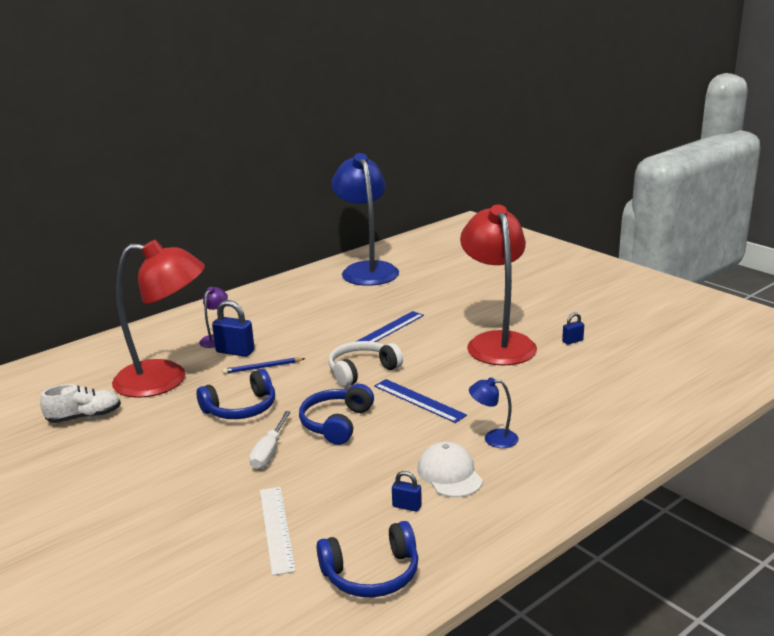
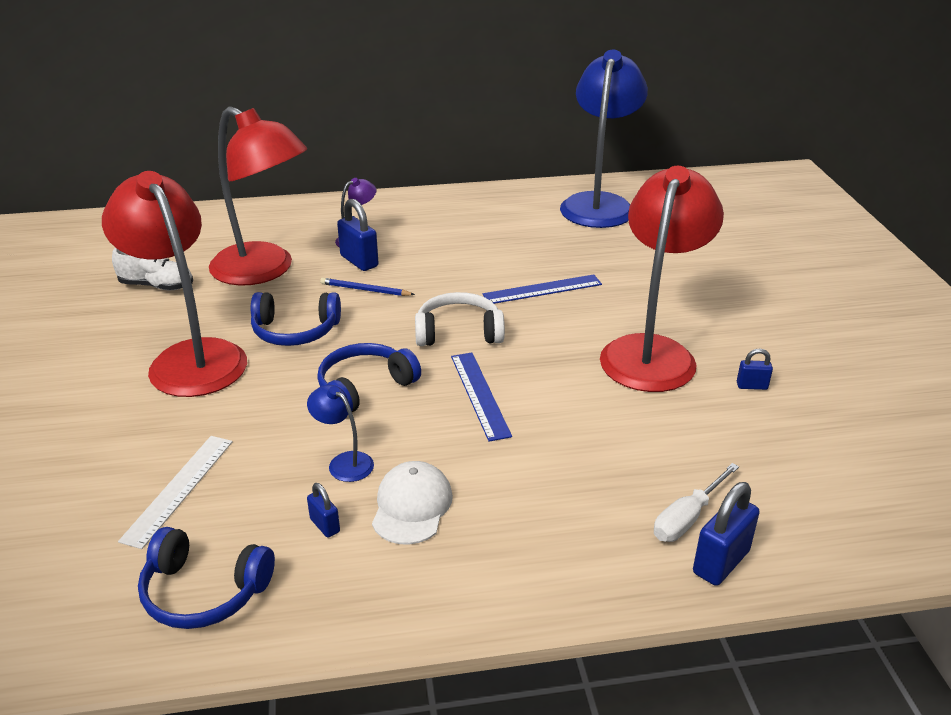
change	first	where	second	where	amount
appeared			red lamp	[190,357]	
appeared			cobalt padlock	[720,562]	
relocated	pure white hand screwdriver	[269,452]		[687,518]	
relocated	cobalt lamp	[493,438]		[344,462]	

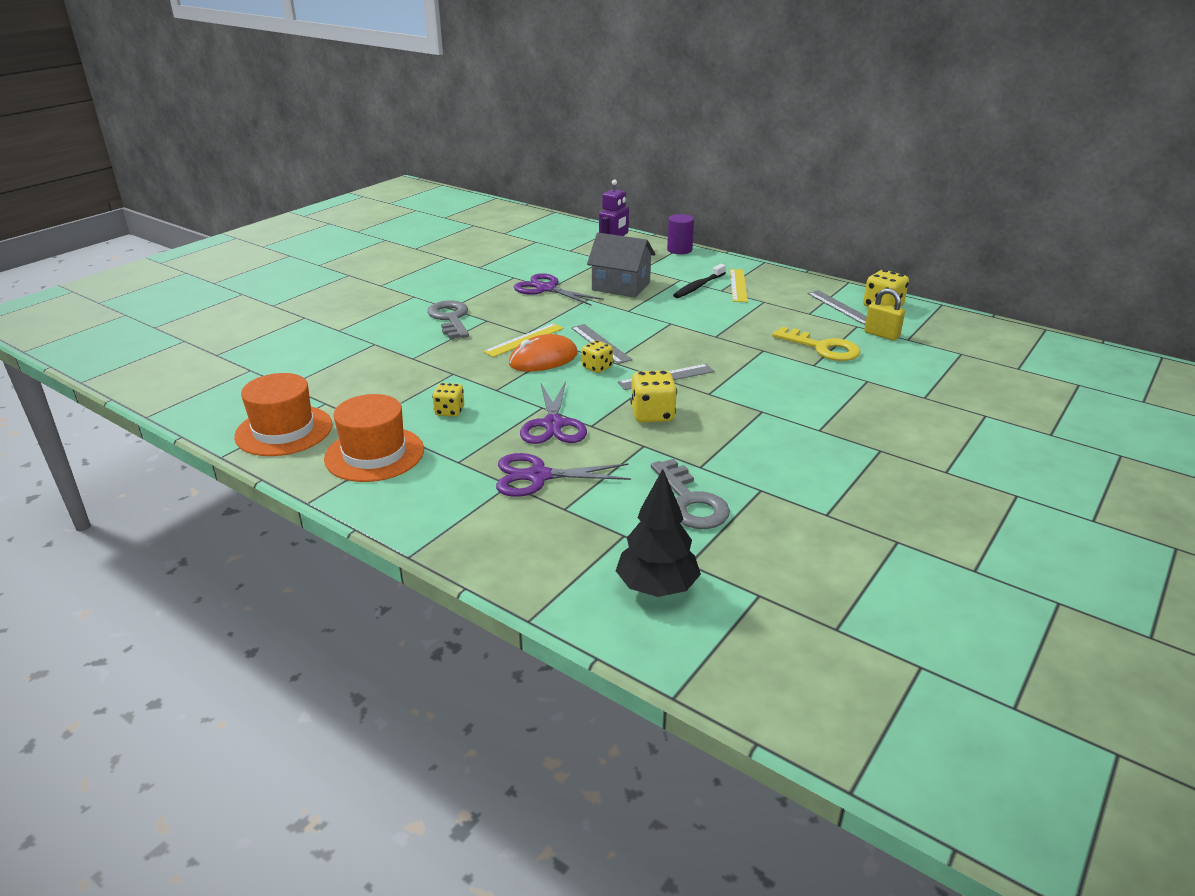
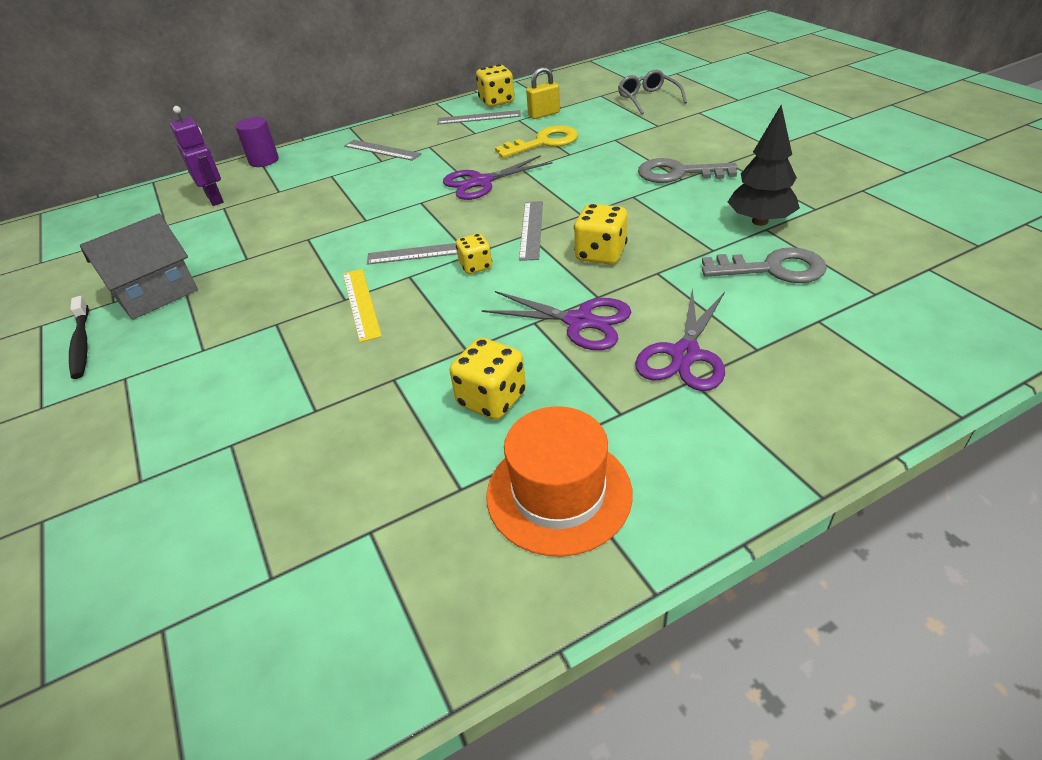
change	first	where	second	where	amount
missing	orange-coloured hat	[284,430]			
missing	orange-coloured mouse	[543,359]			
appeared			gray spectacles	[648,99]	
relocated	gray key	[450,318]		[678,173]	
relocated	violet scissors	[546,289]		[481,182]	
relocated	gray house	[621,286]		[156,293]	
relocated	jet-black tree	[657,587]		[759,221]	
relocated	jet-black dental brush	[698,286]		[82,343]	
colour	golden ruler	[738,285]	gray ruler	[382,150]	
size	golden game die	[449,411]		[492,399]	x1.54

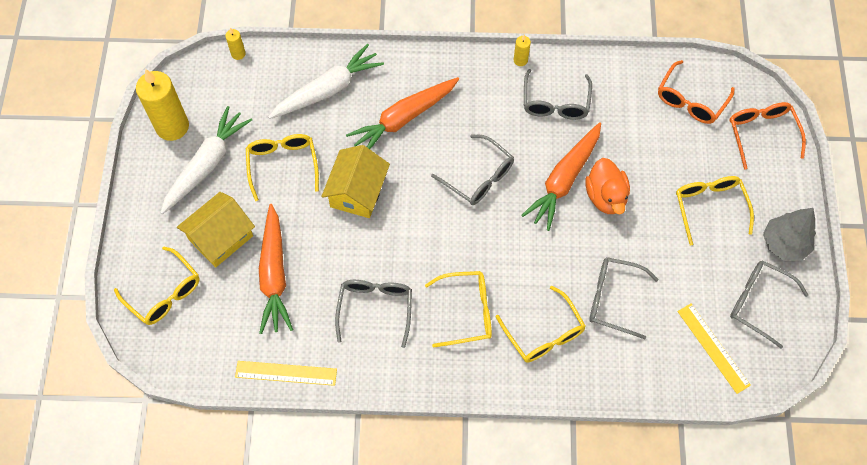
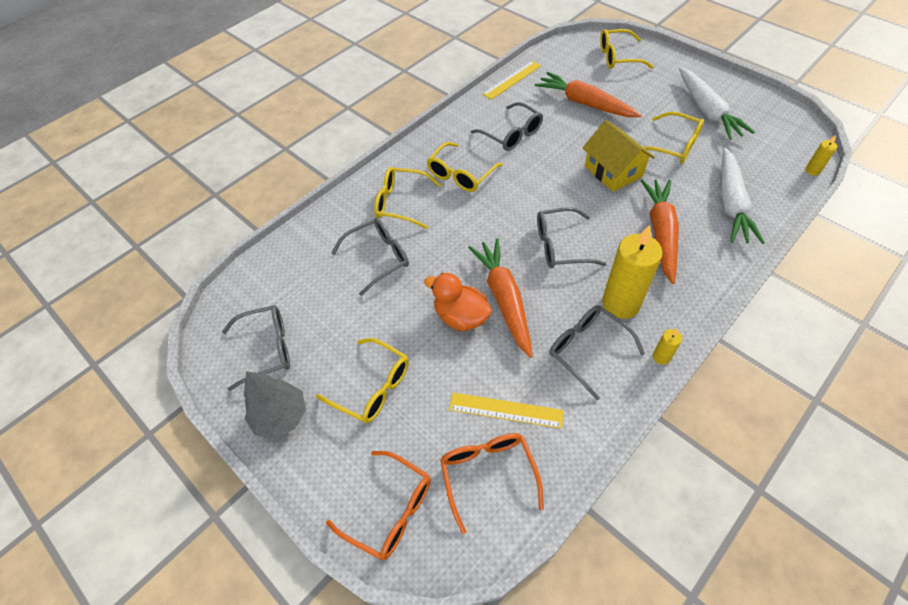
change	first	where	second	where	amount
missing	golden house	[221,237]			
relocated	golden candle	[172,126]		[621,303]	
relocated	golden ruler	[713,348]		[506,410]	

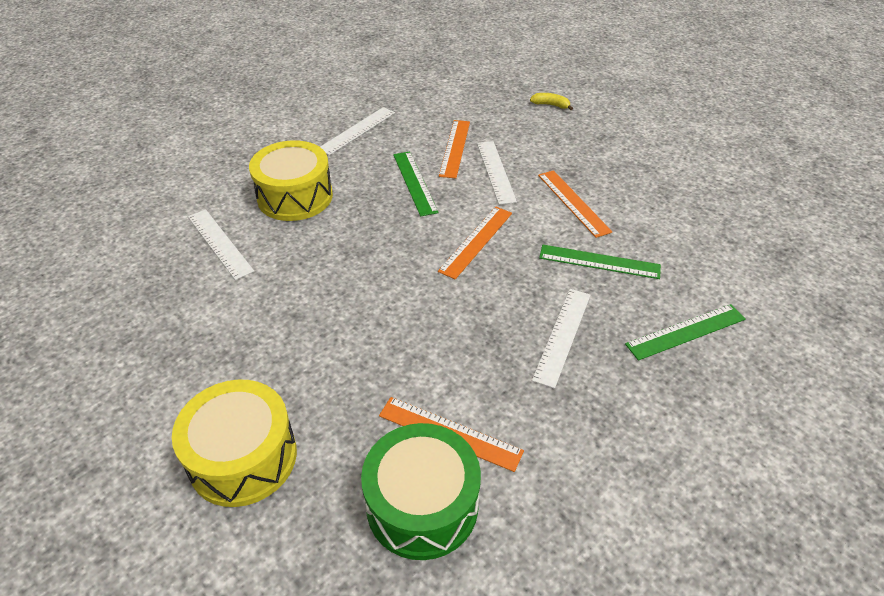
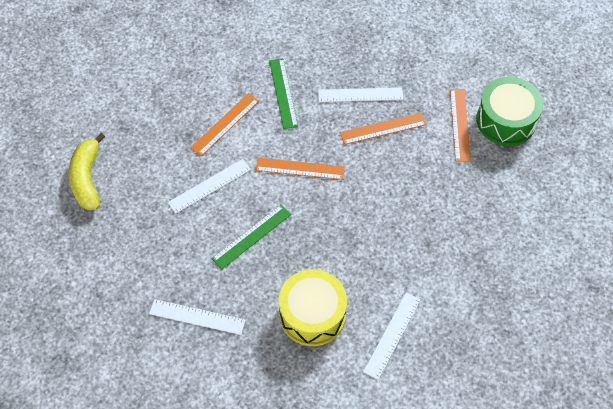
change	first	where	second	where	amount
missing	golden drum	[243,457]			
missing	emerald ruler	[685,331]			
relocated	orange-coloured ruler	[454,148]		[383,129]	
size	golden toy banana	[551,105]		[87,179]	x2.04

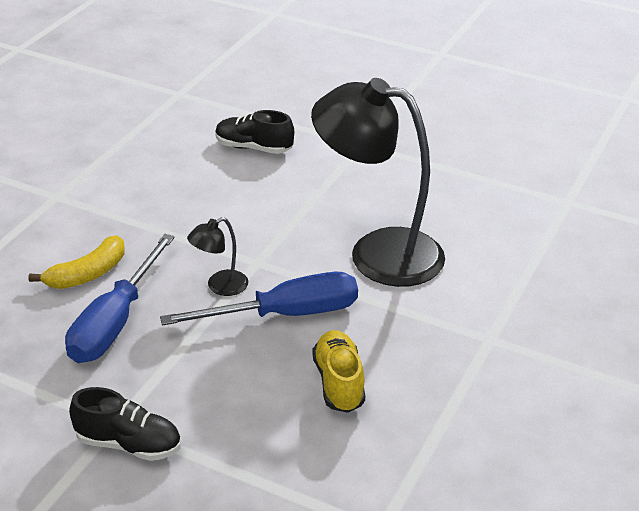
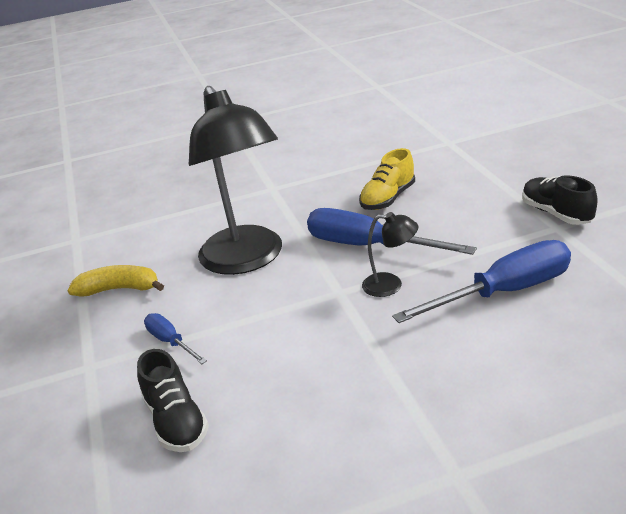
change	first	where	second	where	amount
appeared			cobalt hand screwdriver	[170,342]	
relocated	golden toy banana	[88,274]		[119,289]	

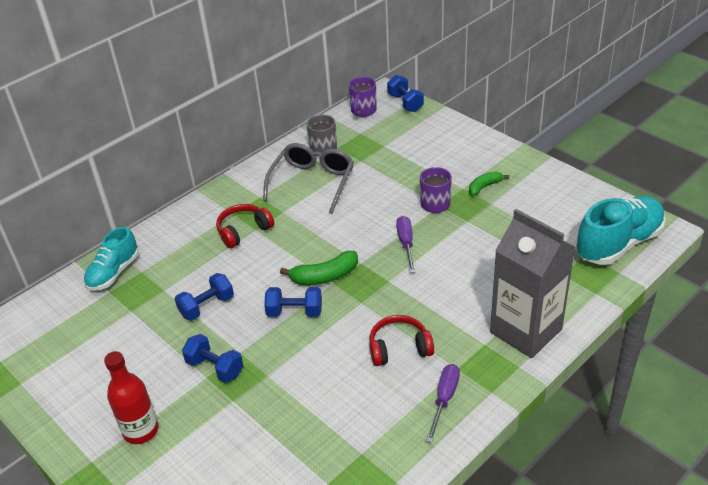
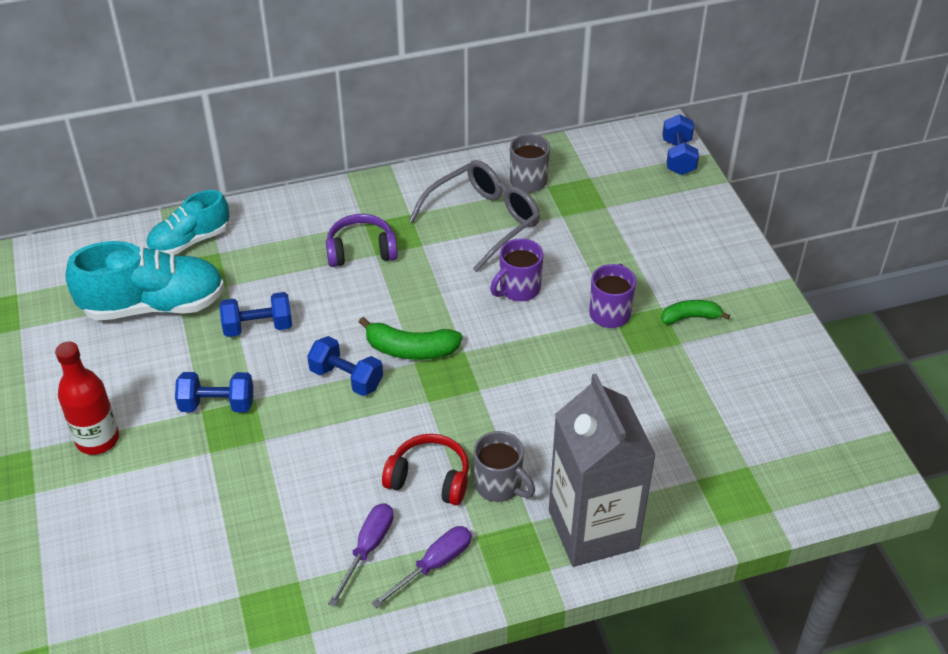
change	first	where	second	where	amount
appeared			gray coffee mug	[499,486]	
relocated	violet coffee mug	[363,111]		[518,289]	
relocated	violet hand screwdriver	[406,243]		[368,549]	
relocated	aqua shoe	[618,243]		[154,305]	
colour	red headset	[243,231]	violet headset	[361,250]	
spun	cobalt hand weight	[215,368]		[217,404]	60 degrees counterclockwise

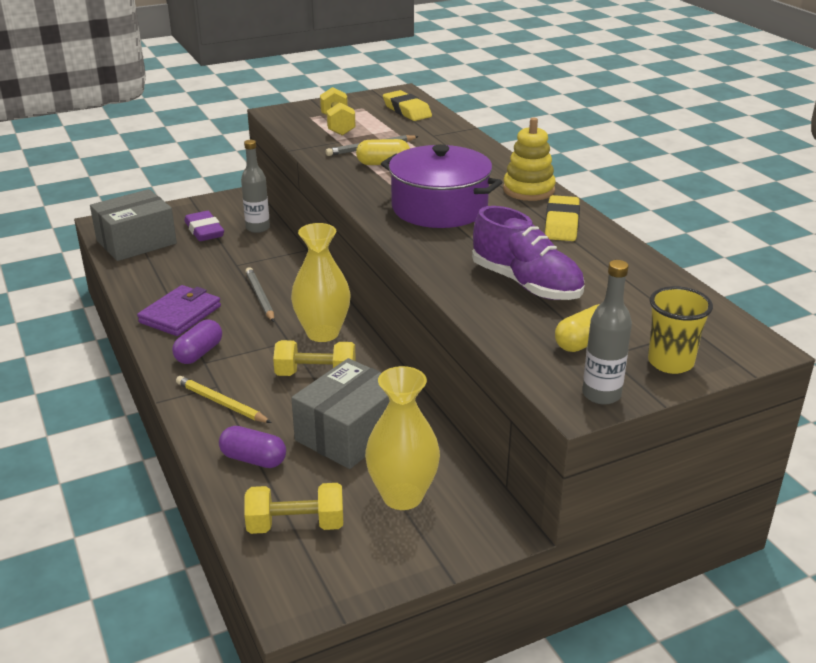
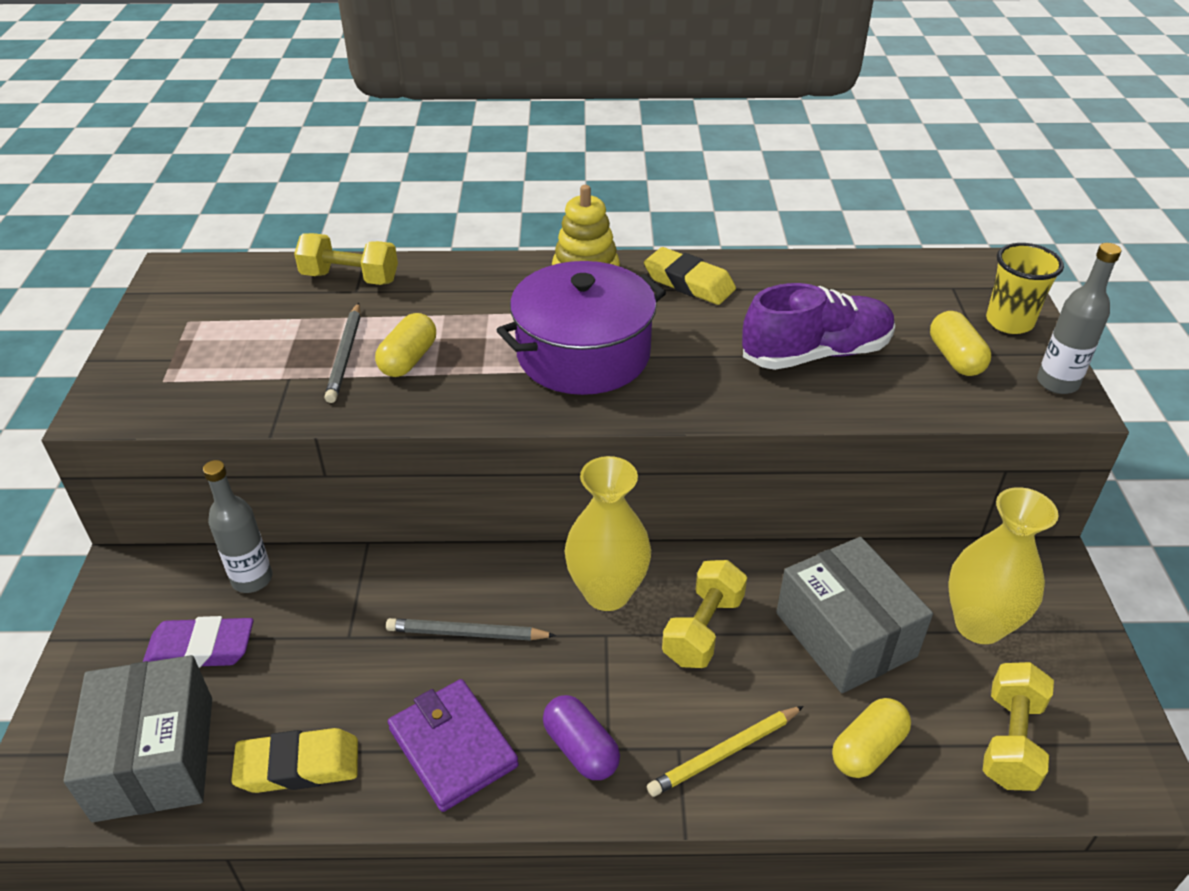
change	first	where	second	where	amount
relocated	golden hand weight	[337,125]		[350,278]	
relocated	golden gum eraser	[407,111]		[298,766]	
colour	violet capsule	[253,459]	golden capsule	[867,749]	

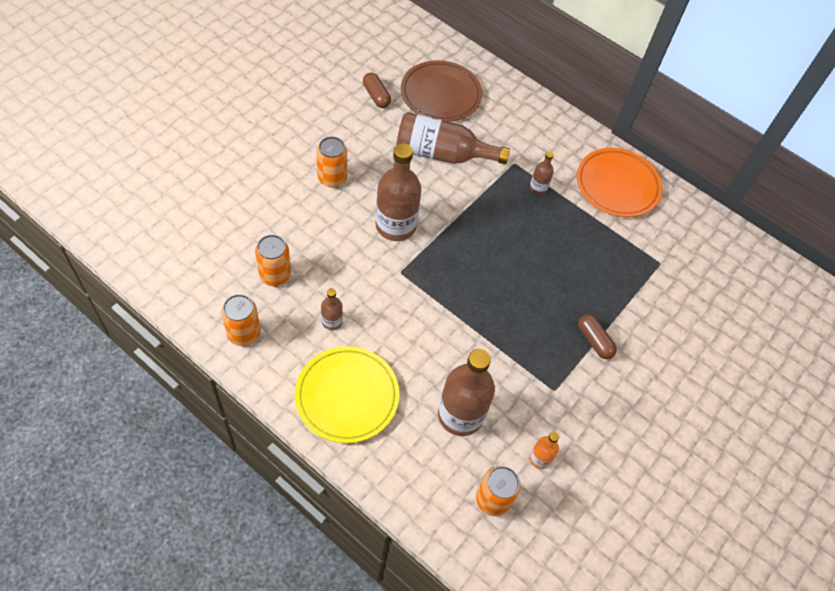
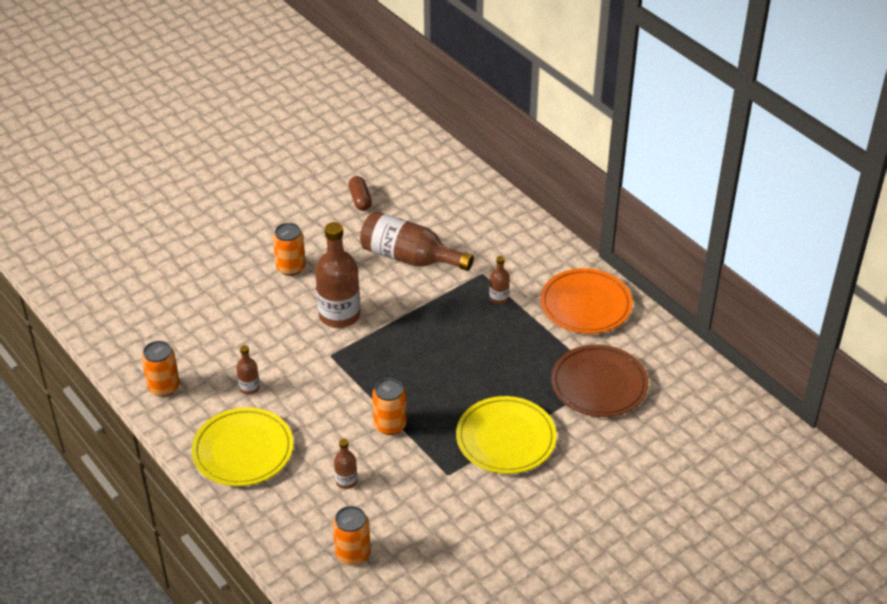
change	first	where	second	where	amount
missing	orange-coloured drink bottle	[540,458]			
relocated	orange-coloured soda can	[275,275]		[390,425]	
relocated	russet plate	[440,94]		[599,384]	
exchanged	russet capsule	[594,341]	golden plate	[506,438]	
size	russet drink bottle	[460,415]		[346,481]	x0.47

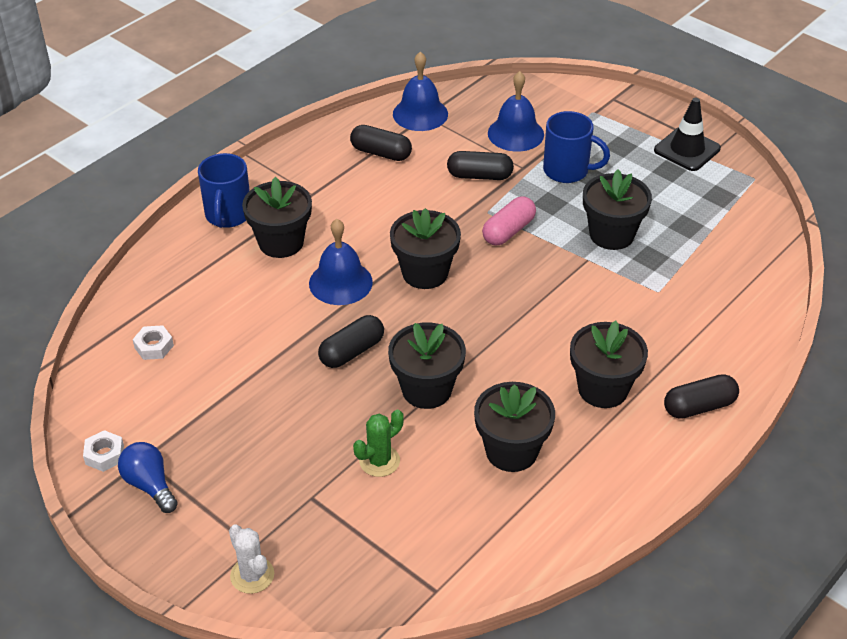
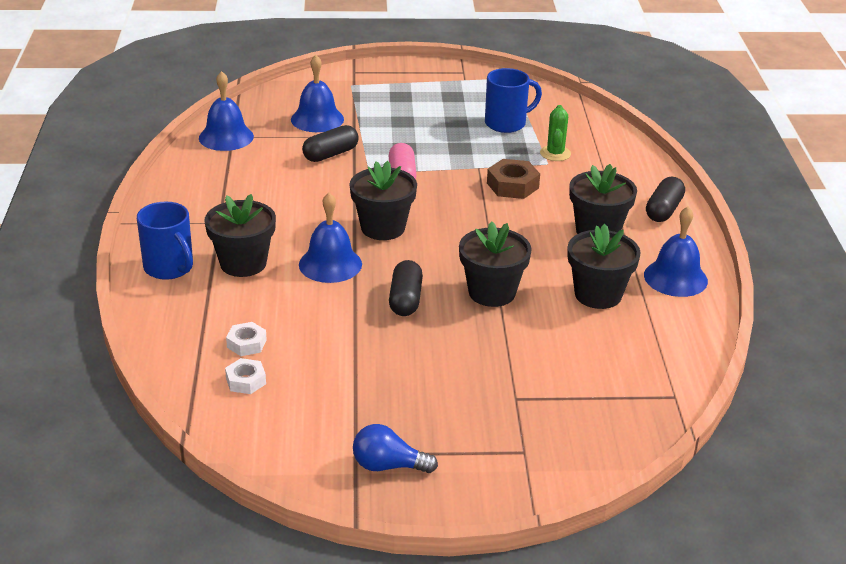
change	first	where	second	where	amount
missing	pure white cactus	[252,575]			
missing	jet-black capsule	[381,153]			
missing	jet-black plant pot	[611,234]			
missing	jet-black traffic cone	[687,149]			
appeared			russet nut	[512,185]	
appeared			cobalt bell	[675,278]	
relocated	pure white nut	[104,455]		[246,343]	
relocated	emerald cactus	[379,461]		[555,153]	
relocated	cobalt coffee mug	[567,171]		[506,123]	

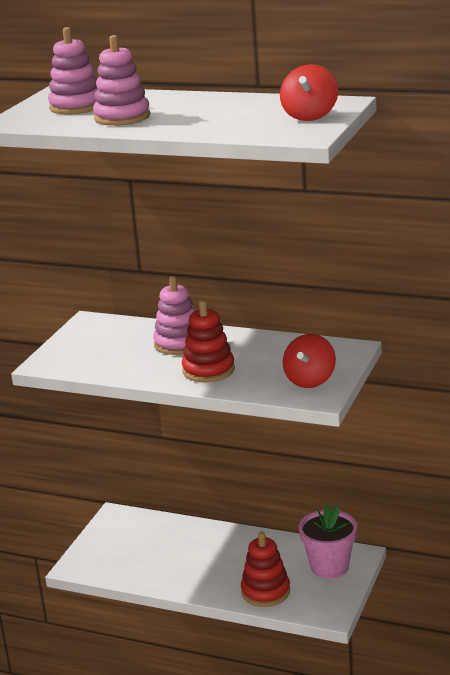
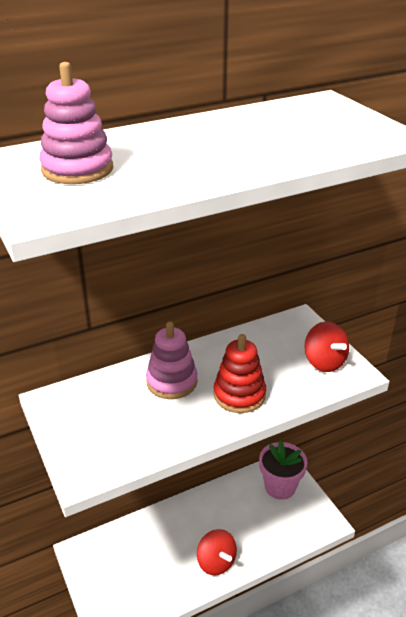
change	first	where	second	where	amount
missing	rosy ring stacker	[122,117]			
missing	red ring stacker	[265,592]			
relocated	red spinning top	[310,116]		[216,562]	

